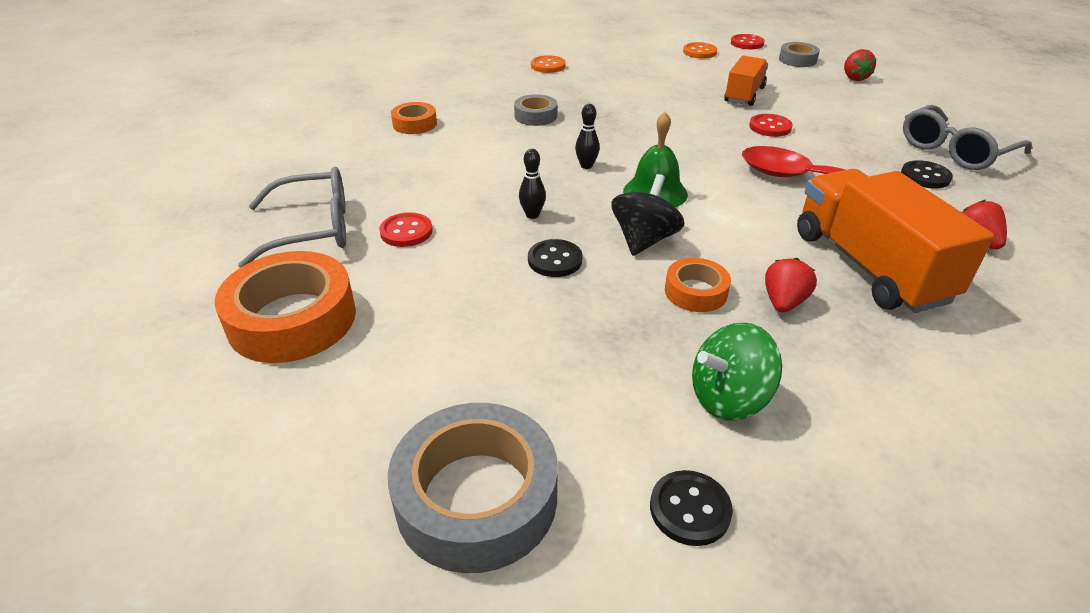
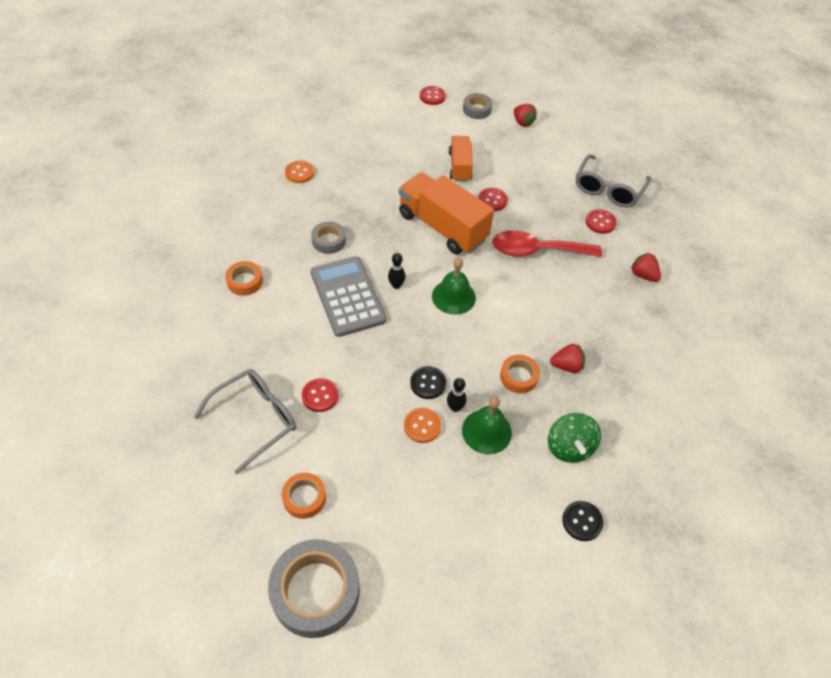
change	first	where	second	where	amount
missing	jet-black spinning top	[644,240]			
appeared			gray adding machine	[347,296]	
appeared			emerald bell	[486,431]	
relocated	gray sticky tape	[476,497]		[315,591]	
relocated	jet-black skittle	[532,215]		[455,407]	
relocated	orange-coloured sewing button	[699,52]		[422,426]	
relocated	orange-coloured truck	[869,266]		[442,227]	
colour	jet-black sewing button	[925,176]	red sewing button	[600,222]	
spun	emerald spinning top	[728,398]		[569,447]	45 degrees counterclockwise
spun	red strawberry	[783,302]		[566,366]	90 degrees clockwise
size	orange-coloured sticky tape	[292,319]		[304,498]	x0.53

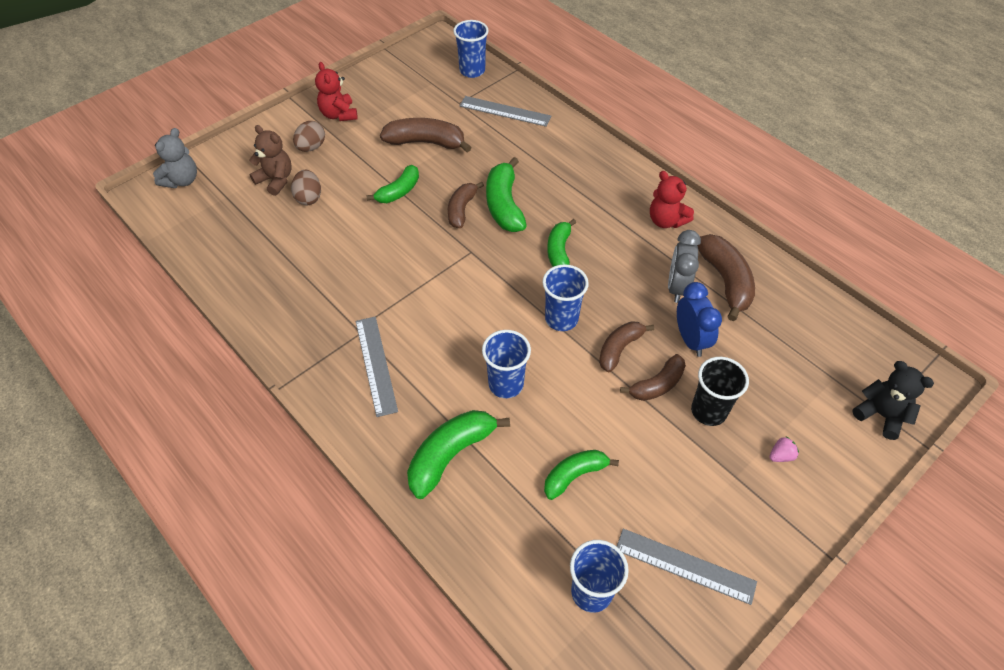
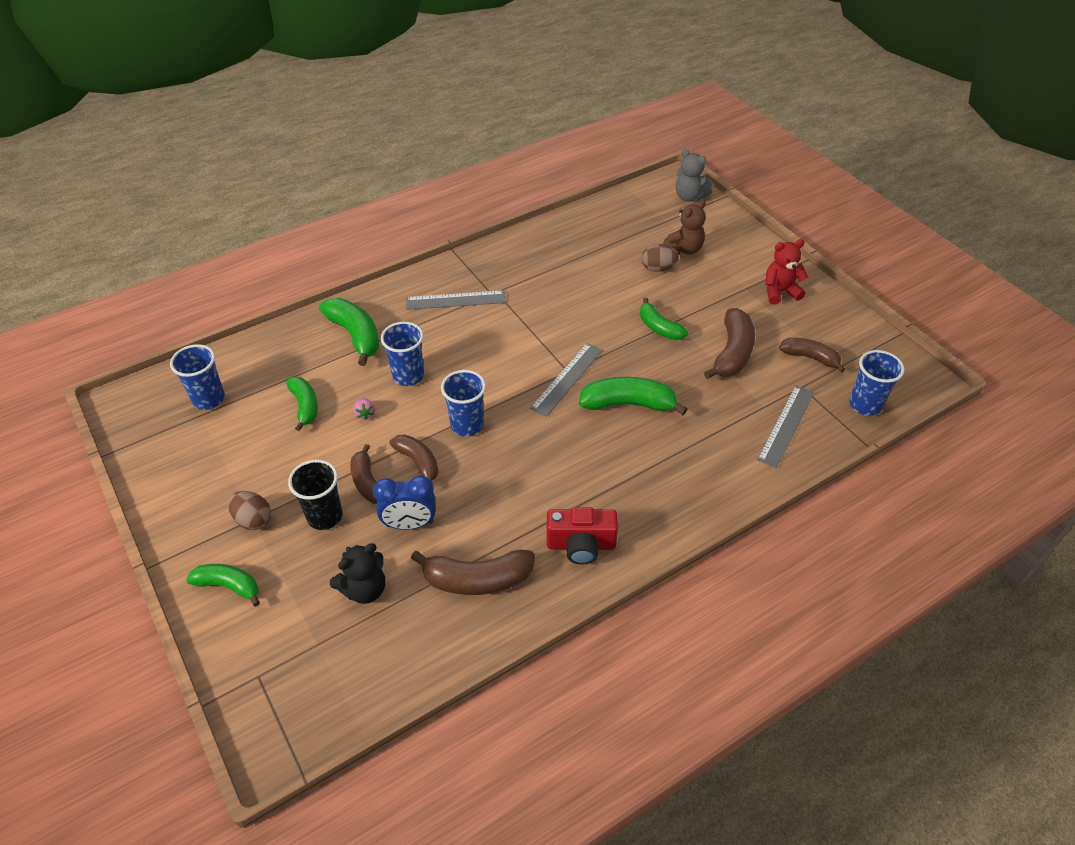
change	first	where	second	where	amount
missing	gray alarm clock	[677,287]			
relocated	russet egg shape	[311,147]		[253,520]	
relocated	russet toy banana	[462,209]		[810,357]	
relocated	emerald toy banana	[559,251]		[229,586]	
relocated	gray ruler	[685,565]		[567,379]	
relocated	rosy strawberry	[781,456]		[365,413]	
relocated	jet-black teddy bear	[881,415]		[364,589]	
exchanged	red teddy bear	[666,221]	red photo camera	[581,545]	

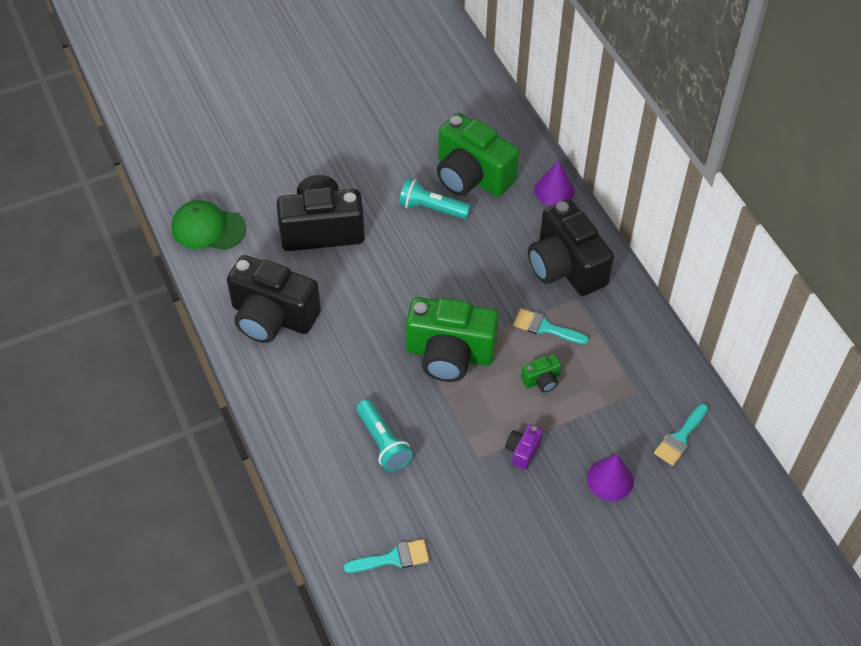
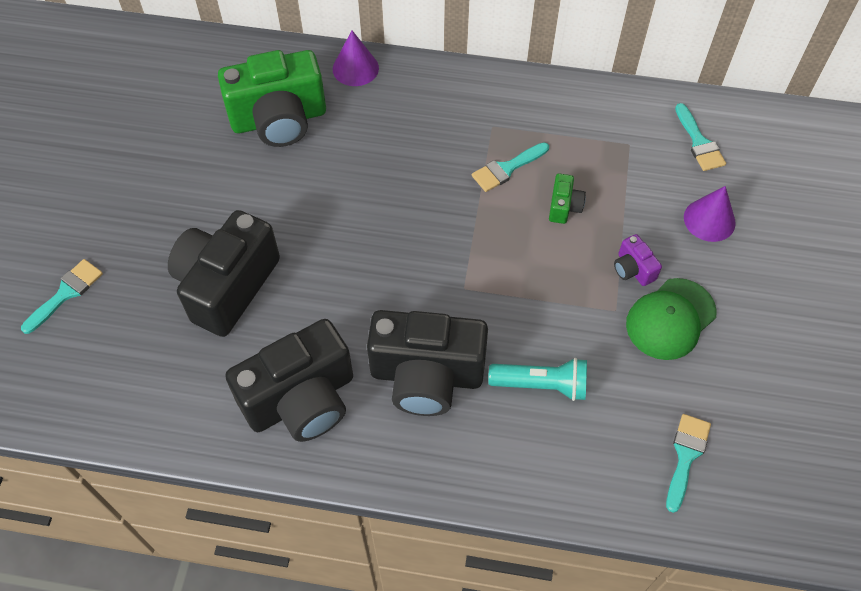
change	first	where	second	where	amount
missing	aqua pocket torch	[431,208]			
missing	emerald photo camera	[449,354]			
appeared			aqua paintbrush	[66,293]	
relocated	emerald peaked cap	[208,228]		[670,319]	
relocated	jet-black photo camera	[565,266]		[426,376]	

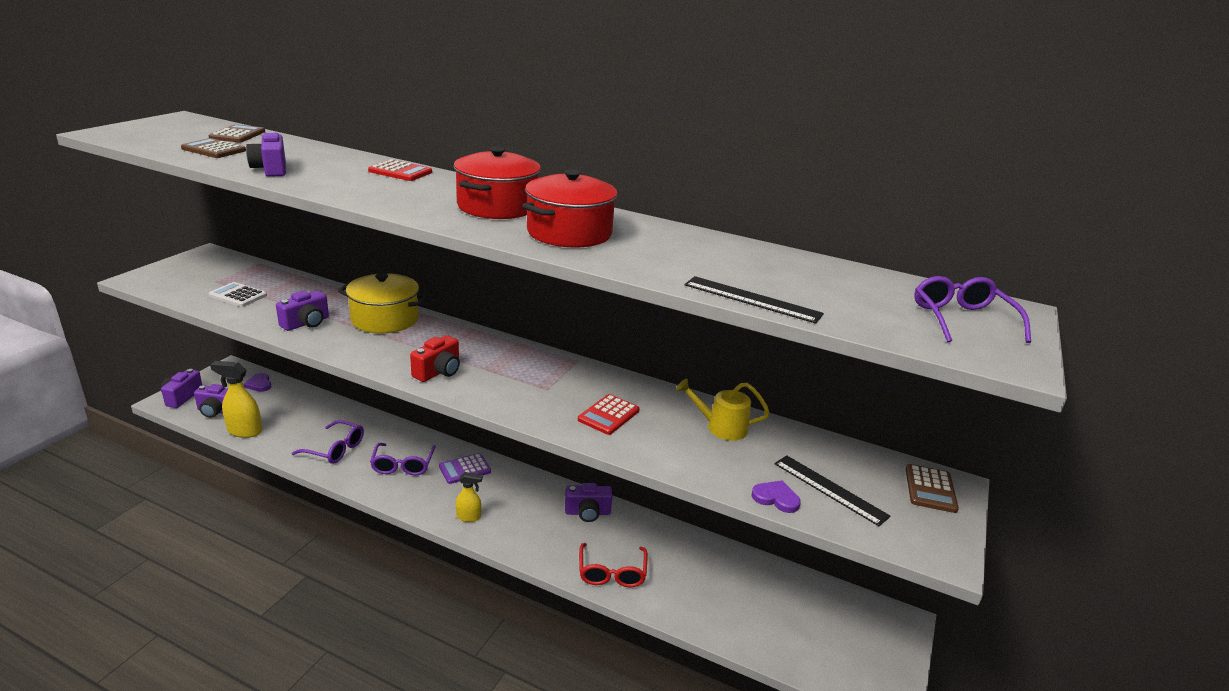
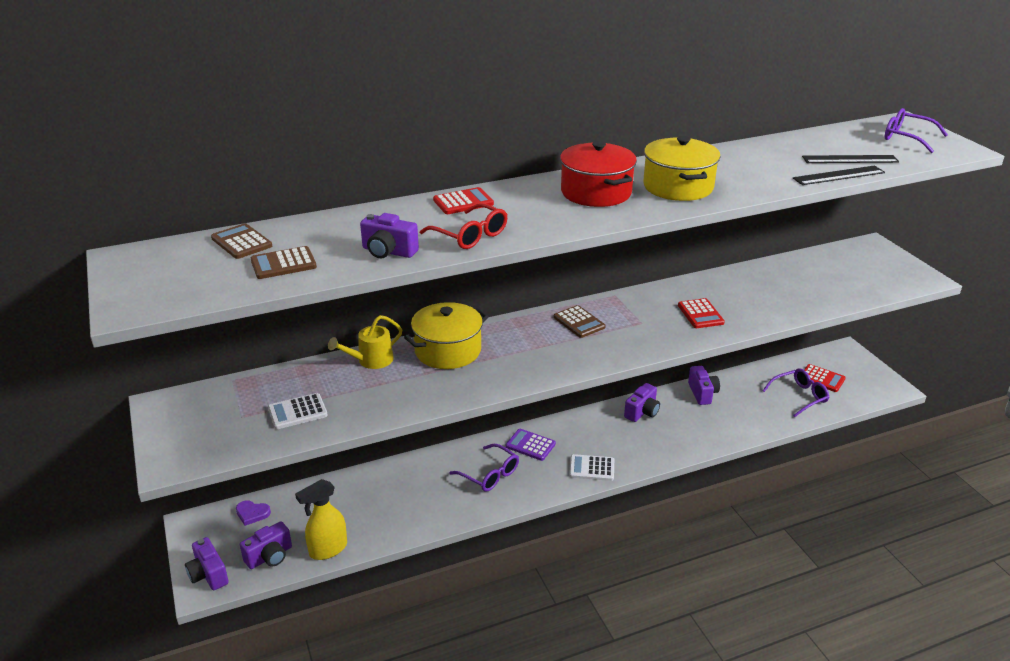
change	first	where	second	where	amount
missing	red photo camera	[438,372]			
missing	violet heart	[776,498]			
appeared			red adding machine	[822,378]	
relocated	violet photo camera	[306,323]		[702,393]	
relocated	violet spectacles	[335,449]		[799,396]	
relocated	red spectacles	[612,573]		[470,235]	
relocated	golden sprinkling can	[721,427]		[371,360]	
relocated	jet-black ruler	[830,489]		[850,159]	
relocated	russet adding machine	[930,489]		[579,322]	
exchanged	golden spray bottle	[469,517]	pure white adding machine	[591,468]	
colour	red cooking pot	[569,233]	golden cooking pot	[678,187]	
spun	violet adding machine	[465,469]		[530,445]	105 degrees clockwise

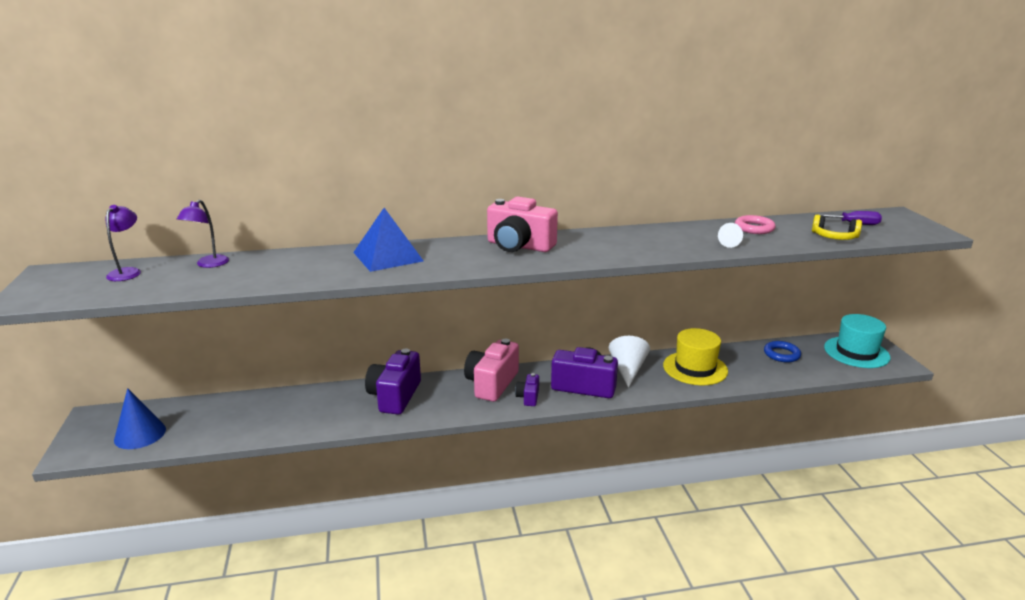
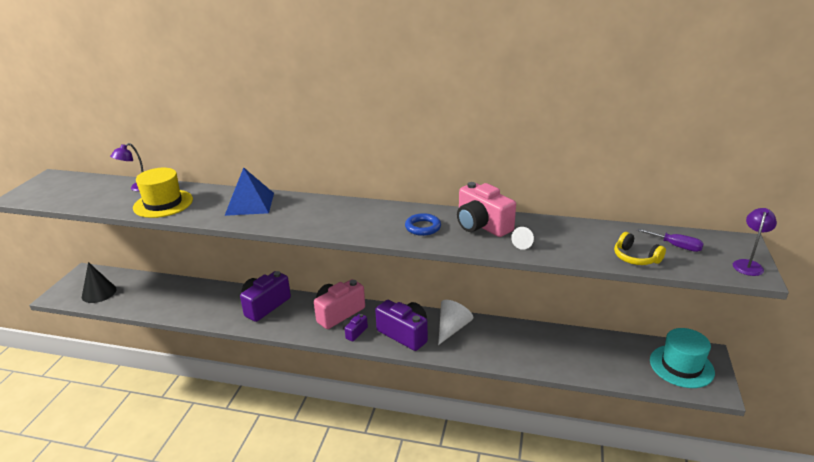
change	first	where	second	where	amount
missing	rosy ring	[754,228]			
relocated	violet lamp	[128,272]		[748,264]	
relocated	rosy photo camera	[519,246]		[482,225]	
relocated	golden hat	[695,368]		[163,203]	
relocated	cobalt ring	[781,354]		[423,227]	
colour	cobalt solid cone	[140,434]	jet-black solid cone	[99,293]	

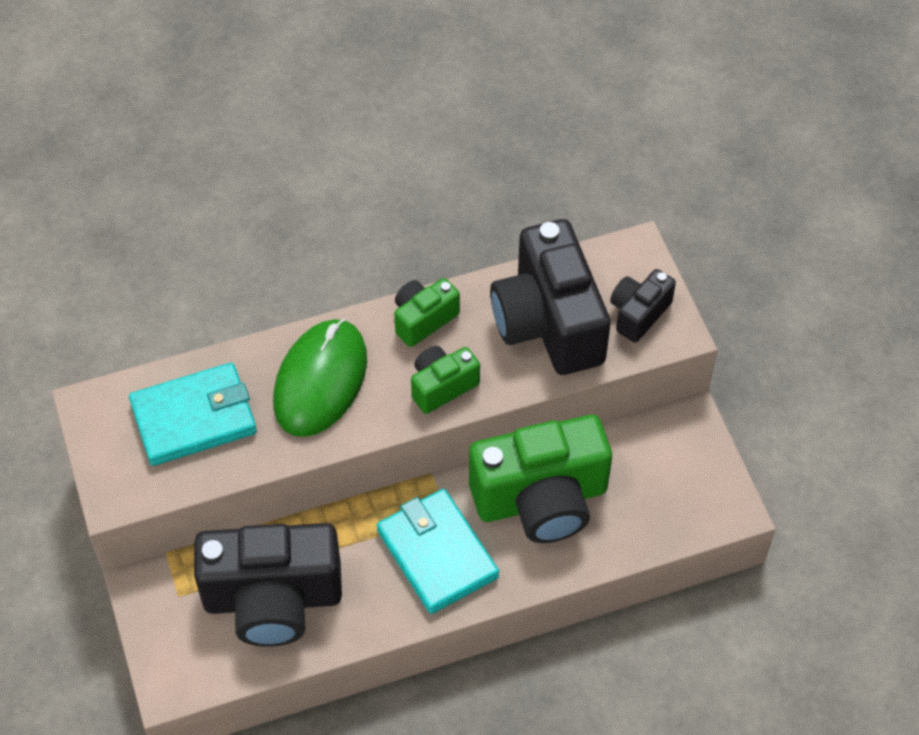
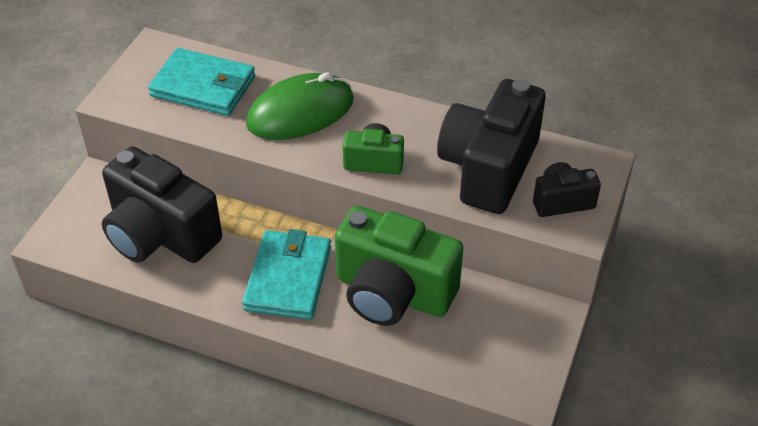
change	first	where	second	where	amount
missing	emerald photo camera	[423,319]			

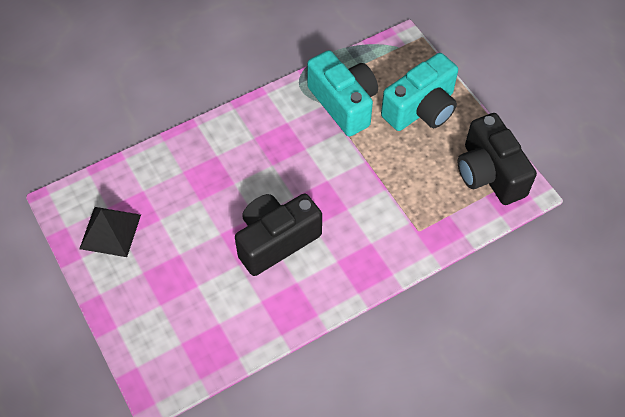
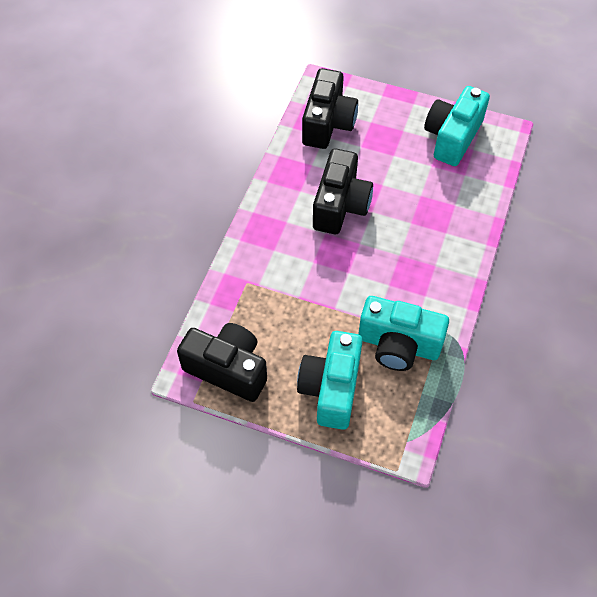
change	first	where	second	where	amount
appeared			jet-black photo camera	[328,123]	
exchanged	jet-black pyramid	[110,231]	aqua photo camera	[452,137]	

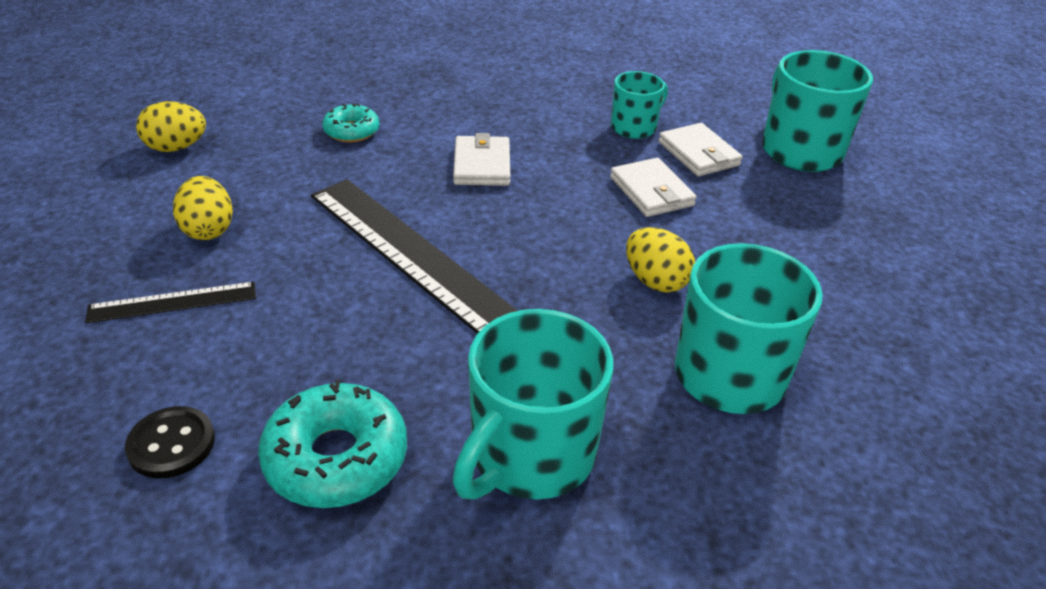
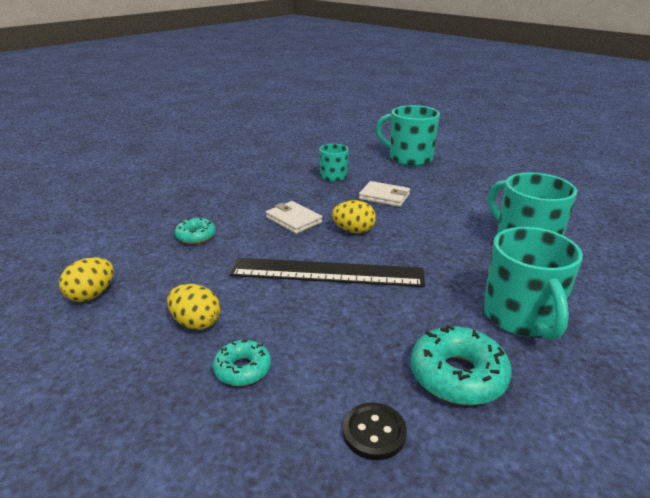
change	first	where	second	where	amount
missing	pure white wallet	[698,154]			
relocated	golden egg shape	[655,281]		[353,231]	
exchanged	jet-black ruler	[173,302]	aqua donut	[242,369]	

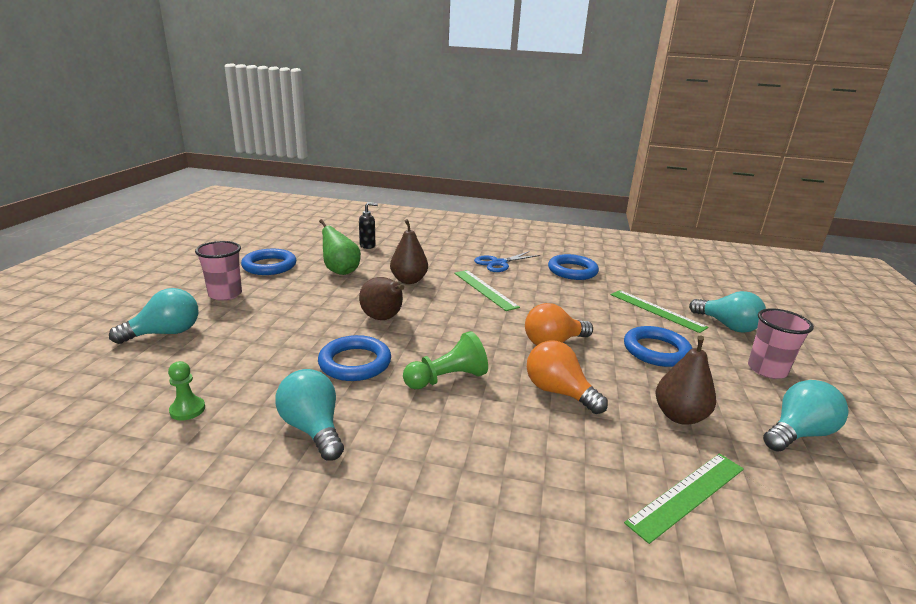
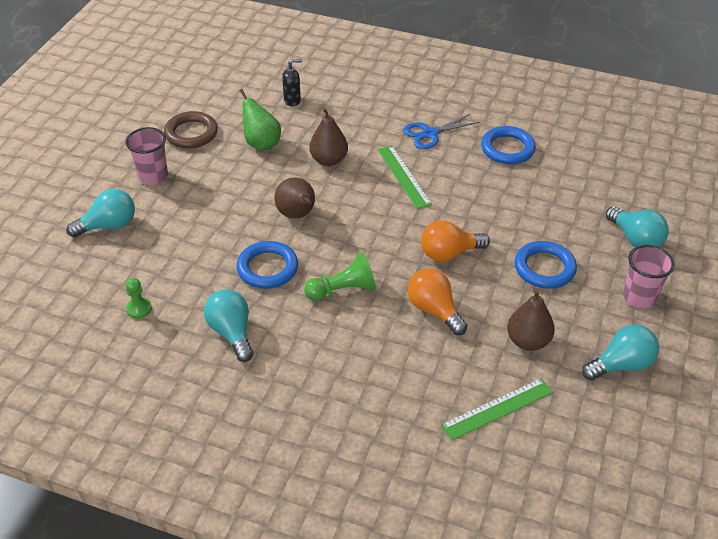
change	first	where	second	where	amount
missing	emerald ruler	[656,310]			
colour	cobalt ring	[269,266]	russet ring	[191,133]	

